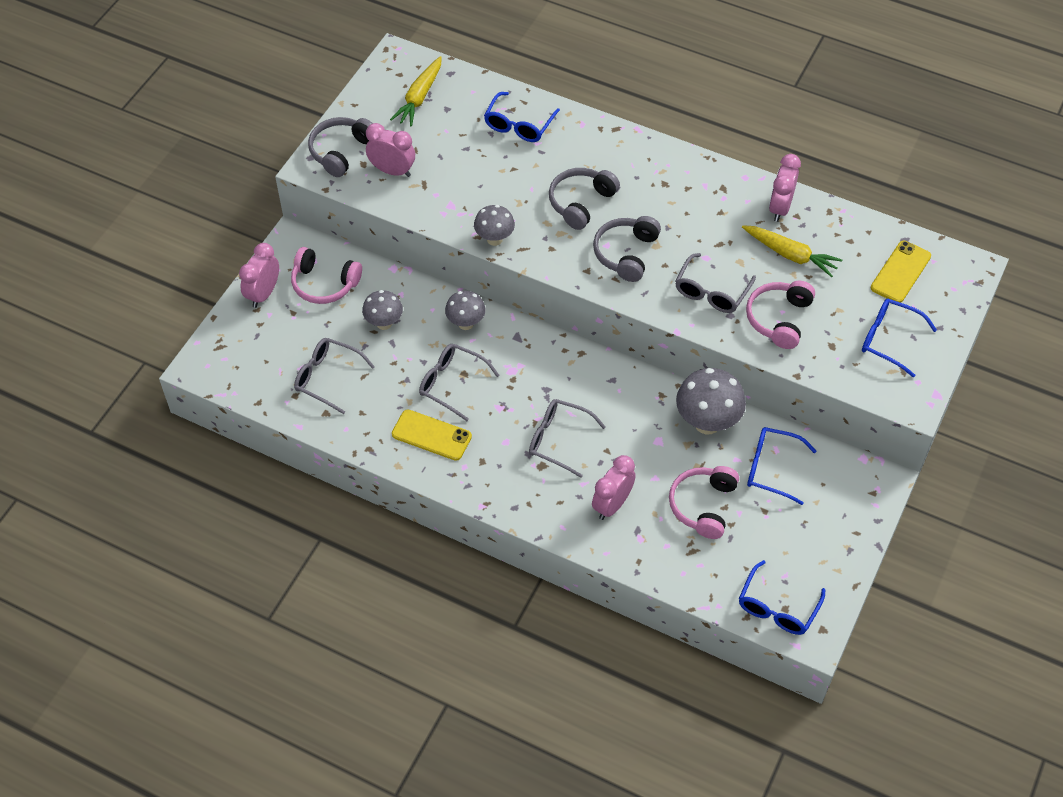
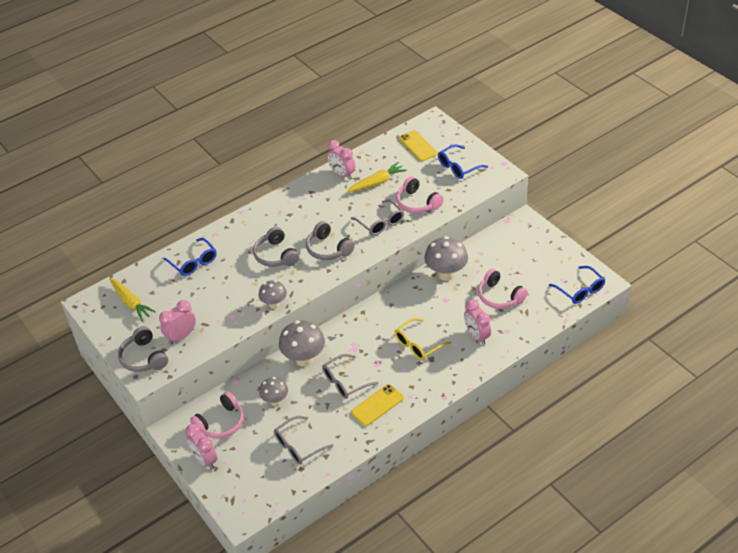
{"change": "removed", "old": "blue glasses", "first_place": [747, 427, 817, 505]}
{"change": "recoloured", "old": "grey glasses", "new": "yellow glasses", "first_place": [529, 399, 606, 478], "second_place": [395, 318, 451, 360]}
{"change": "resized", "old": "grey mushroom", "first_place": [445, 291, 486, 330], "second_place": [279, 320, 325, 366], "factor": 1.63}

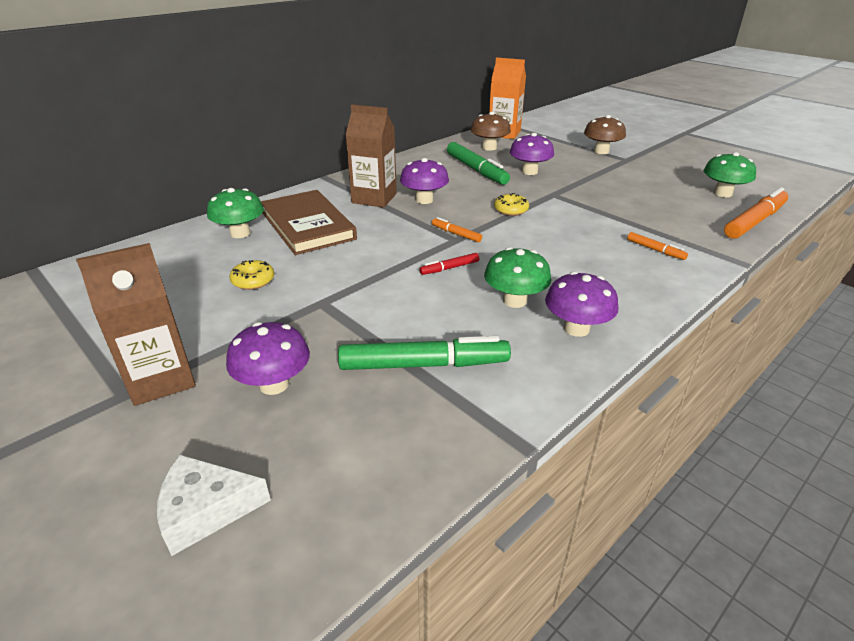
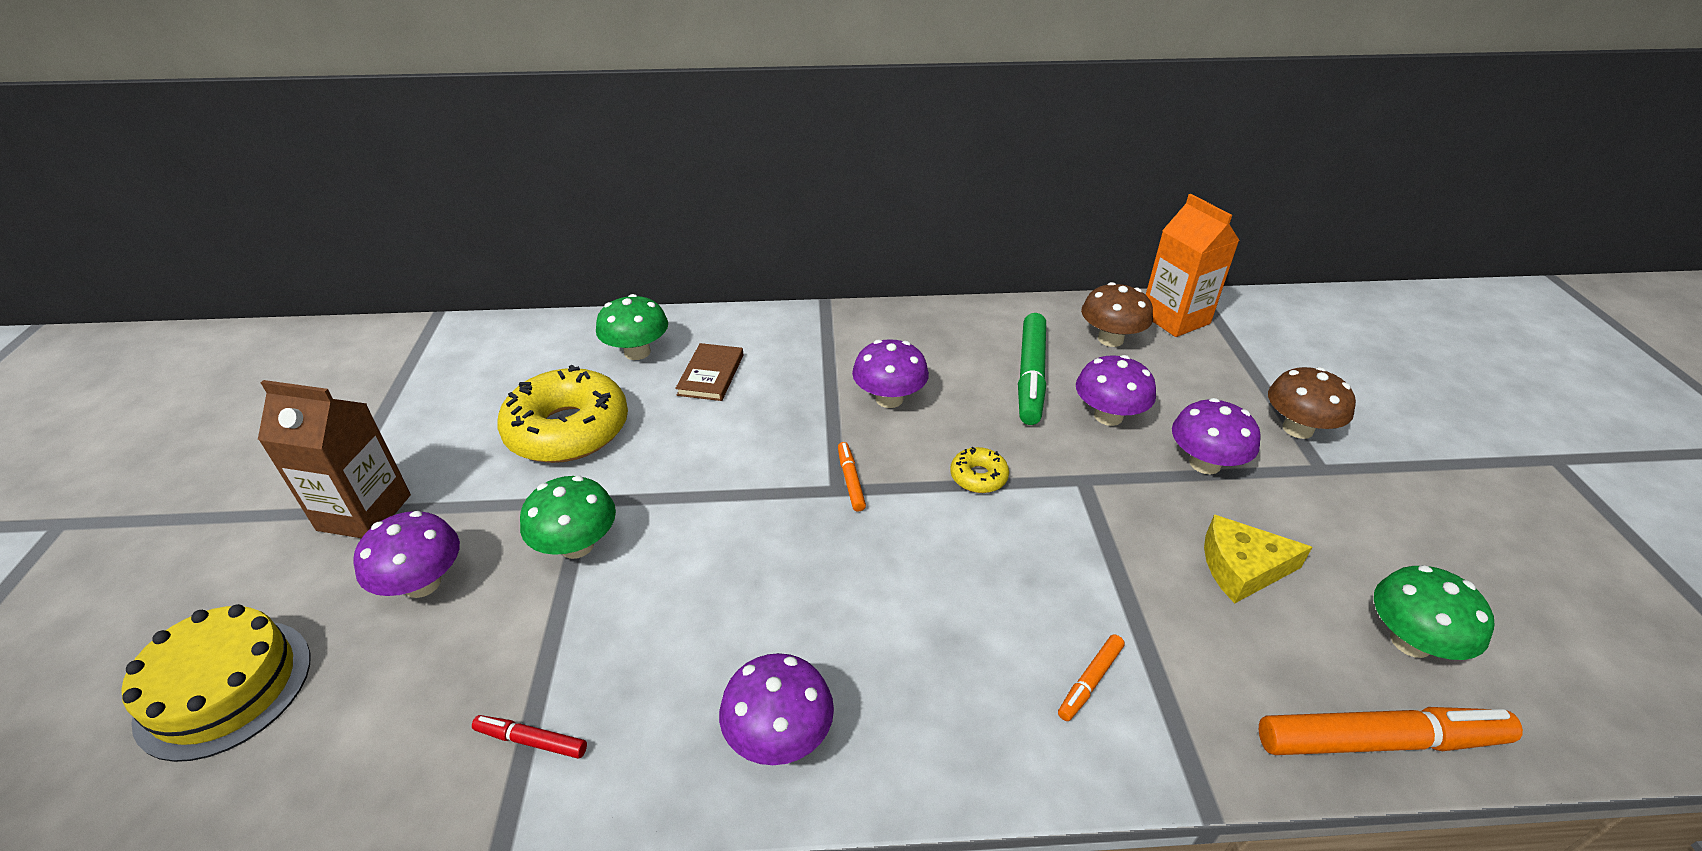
{"change": "removed", "old": "green marker", "first_place": [338, 336, 511, 370]}
{"change": "removed", "old": "brown carton", "first_place": [346, 104, 397, 208]}
{"change": "added", "new": "purple mushroom", "second_place": [1172, 398, 1261, 474]}
{"change": "added", "new": "yellow cheese", "second_place": [1204, 514, 1312, 603]}
{"change": "moved", "old": "red marker", "first_place": [419, 253, 479, 275], "second_place": [472, 715, 587, 759]}
{"change": "moved", "old": "green mushroom", "first_place": [484, 247, 551, 308], "second_place": [520, 476, 616, 559]}
{"change": "replaced", "old": "white cheese", "new": "yellow cake", "first_place": [157, 455, 271, 556], "second_place": [121, 604, 310, 762]}
{"change": "turned", "old": "orange marker", "first_place": [627, 232, 688, 260], "second_place": [1058, 634, 1125, 721], "degrees": 45}
{"change": "resized", "old": "yellow donut", "first_place": [229, 260, 274, 290], "second_place": [498, 365, 628, 463], "factor": 2.26}
{"change": "resized", "old": "brown book", "first_place": [261, 190, 357, 255], "second_place": [675, 343, 744, 401], "factor": 0.54}

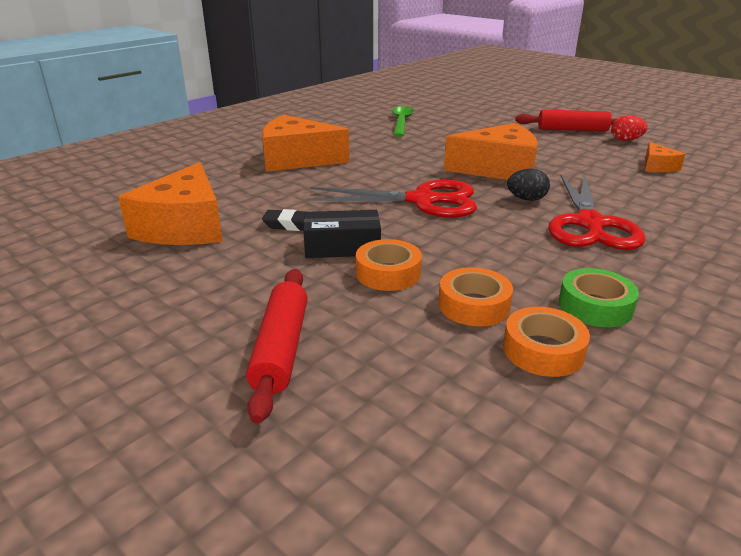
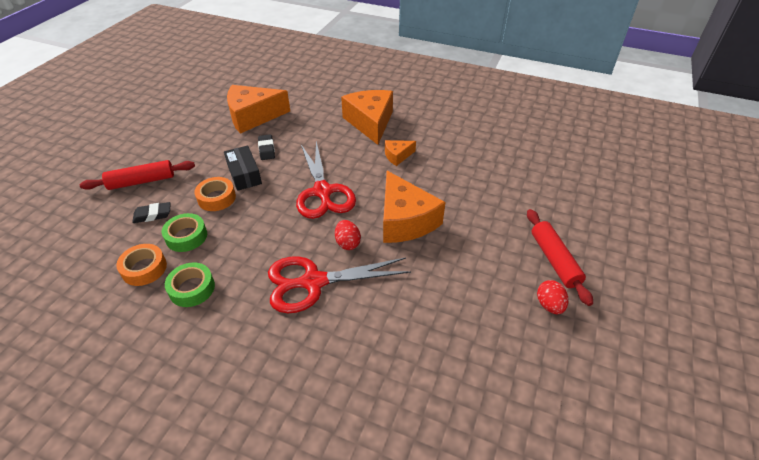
{"change": "removed", "old": "green spoon", "first_place": [392, 106, 414, 137]}
{"change": "added", "new": "black eraser", "second_place": [132, 202, 171, 223]}
{"change": "moved", "old": "orange cheese", "first_place": [645, 142, 685, 172], "second_place": [385, 140, 416, 166]}
{"change": "recoloured", "old": "orange tape", "new": "green tape", "first_place": [439, 267, 513, 326], "second_place": [162, 213, 207, 252]}
{"change": "recoloured", "old": "black egg", "new": "red egg", "first_place": [507, 169, 550, 201], "second_place": [335, 220, 361, 250]}

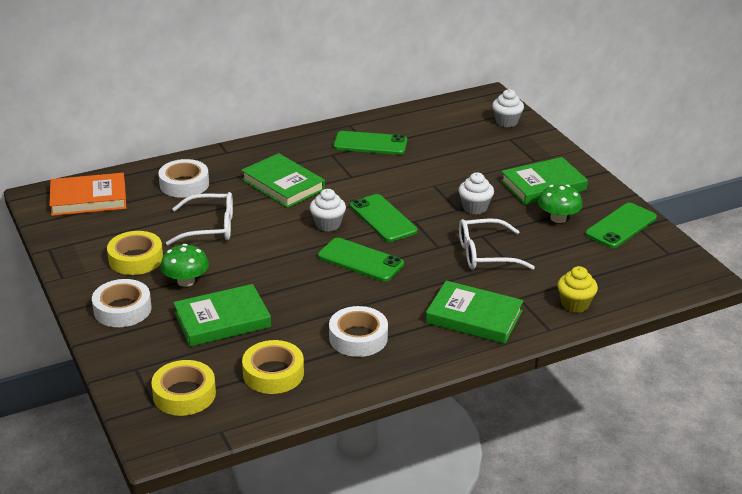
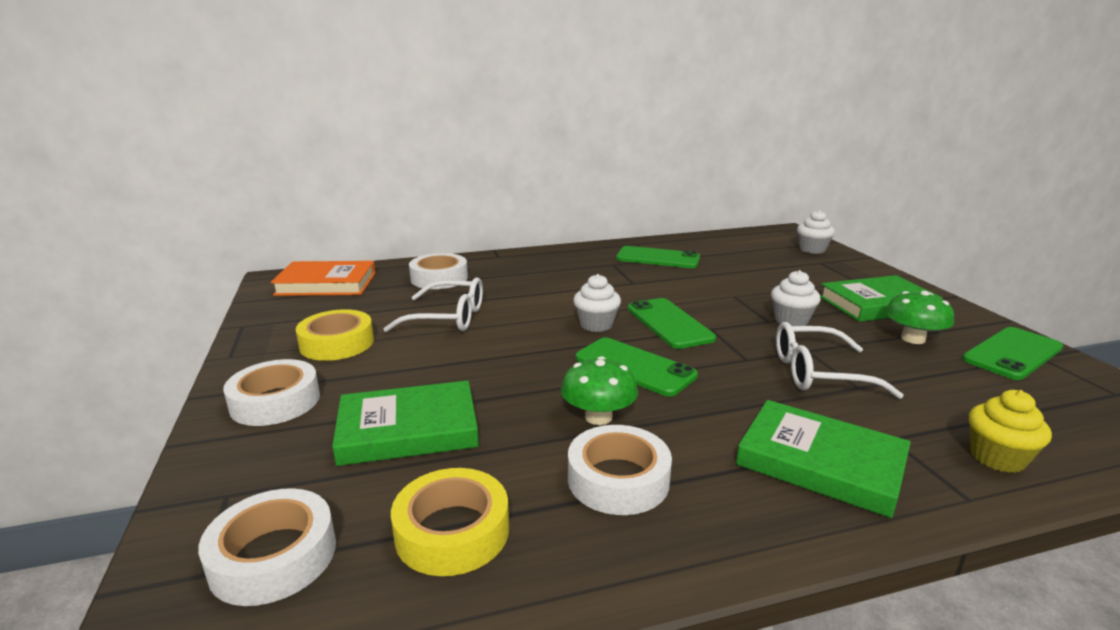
{"change": "removed", "old": "green book", "first_place": [241, 153, 325, 208]}
{"change": "moved", "old": "green mushroom", "first_place": [160, 244, 209, 287], "second_place": [561, 356, 638, 425]}
{"change": "recoloured", "old": "yellow tape", "new": "white tape", "first_place": [151, 360, 216, 416], "second_place": [198, 488, 336, 606]}

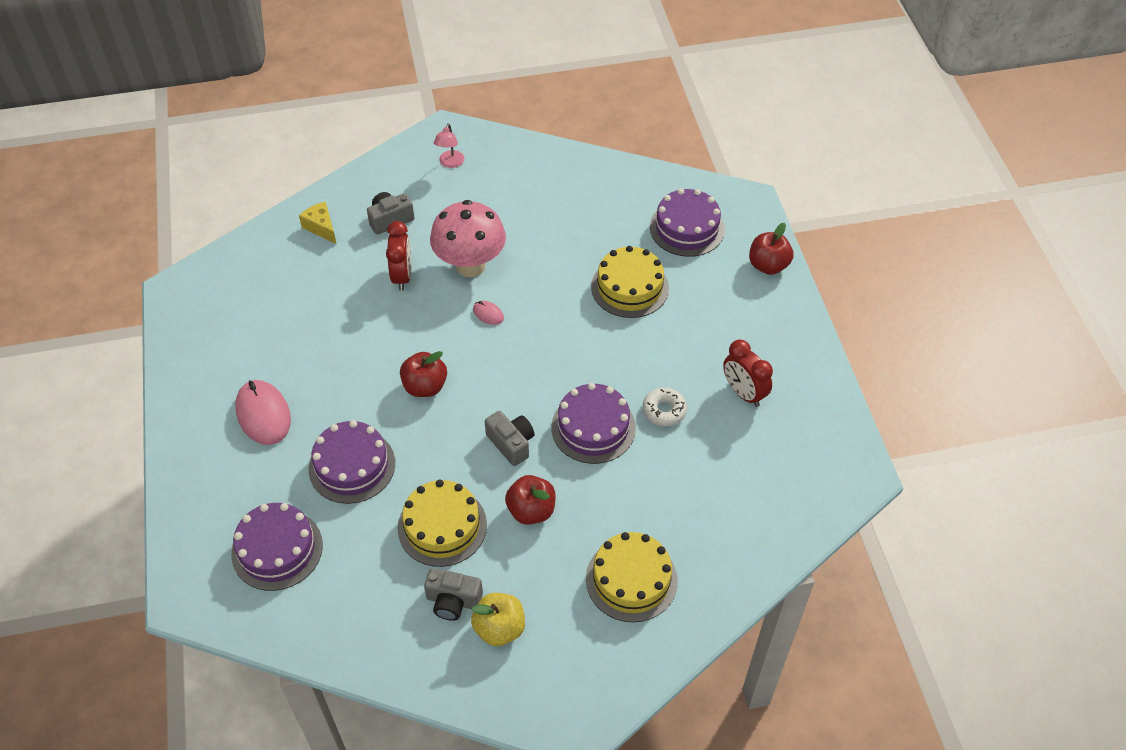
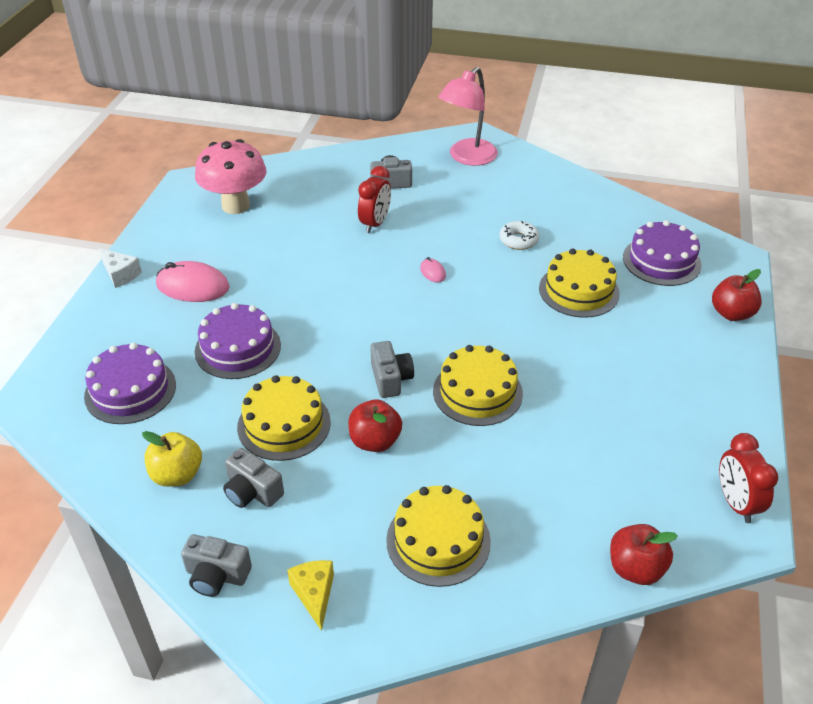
{"change": "added", "new": "white cheese", "second_place": [99, 248, 142, 288]}
{"change": "added", "new": "grey camera", "second_place": [181, 534, 252, 597]}
{"change": "moved", "old": "yellow cheese", "first_place": [299, 201, 336, 244], "second_place": [287, 560, 334, 631]}
{"change": "moved", "old": "red apple", "first_place": [400, 351, 447, 397], "second_place": [610, 524, 678, 585]}
{"change": "moved", "old": "pink mushroom", "first_place": [430, 200, 506, 277], "second_place": [195, 139, 266, 214]}
{"change": "moved", "old": "yellow apple", "first_place": [471, 593, 525, 646], "second_place": [142, 431, 202, 487]}
{"change": "moved", "old": "white donut", "first_place": [642, 388, 687, 427], "second_place": [499, 221, 539, 250]}
{"change": "moved", "old": "red clock", "first_place": [723, 340, 773, 407], "second_place": [719, 433, 778, 523]}
{"change": "recoloured", "old": "purple cake", "new": "yellow cake", "first_place": [551, 383, 636, 464], "second_place": [433, 345, 523, 426]}
{"change": "turned", "old": "pink mouse", "first_place": [235, 380, 291, 445], "second_place": [156, 261, 230, 302], "degrees": -75}
{"change": "resized", "old": "pink lamp", "first_place": [434, 124, 464, 168], "second_place": [438, 67, 498, 166], "factor": 2.07}

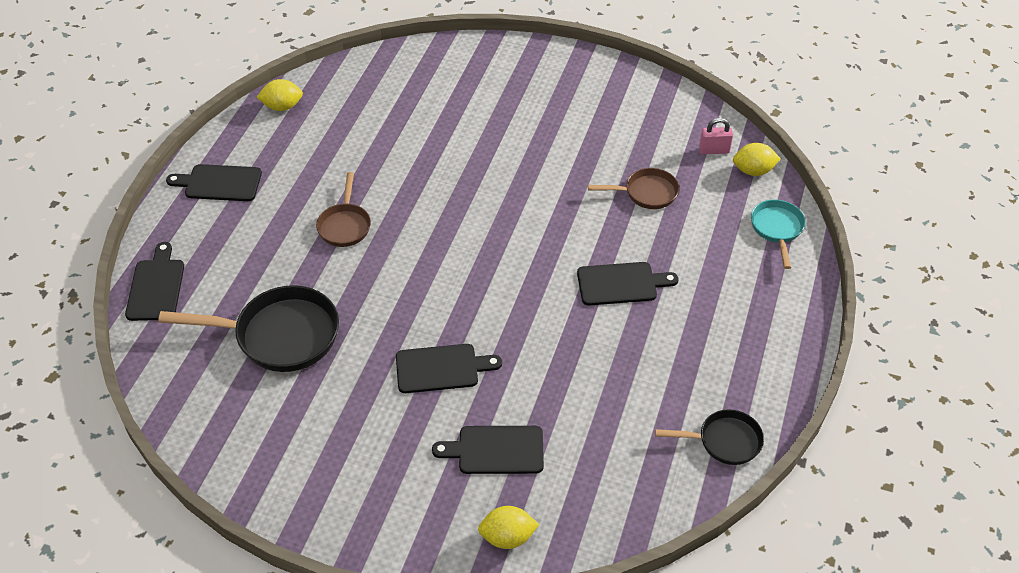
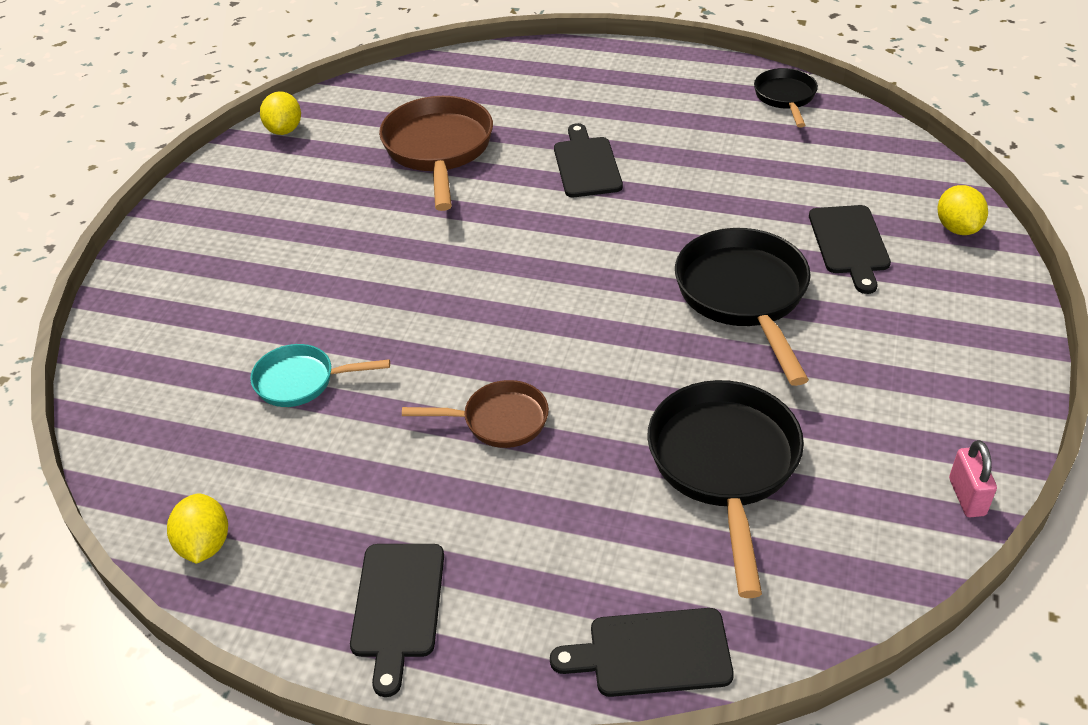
{"change": "moved", "old": "pink padlock", "first_place": [699, 118, 733, 154], "second_place": [949, 440, 997, 517]}
{"change": "moved", "old": "yellow lemon", "first_place": [733, 143, 781, 176], "second_place": [260, 91, 301, 135]}
{"change": "moved", "old": "turquoise pan", "first_place": [751, 200, 806, 269], "second_place": [250, 344, 390, 407]}
{"change": "replaced", "old": "black cutting board", "new": "black pan", "first_place": [396, 344, 502, 393], "second_place": [675, 228, 811, 386]}
{"change": "resized", "old": "brown pan", "first_place": [588, 168, 679, 209], "second_place": [379, 96, 493, 211], "factor": 1.75}

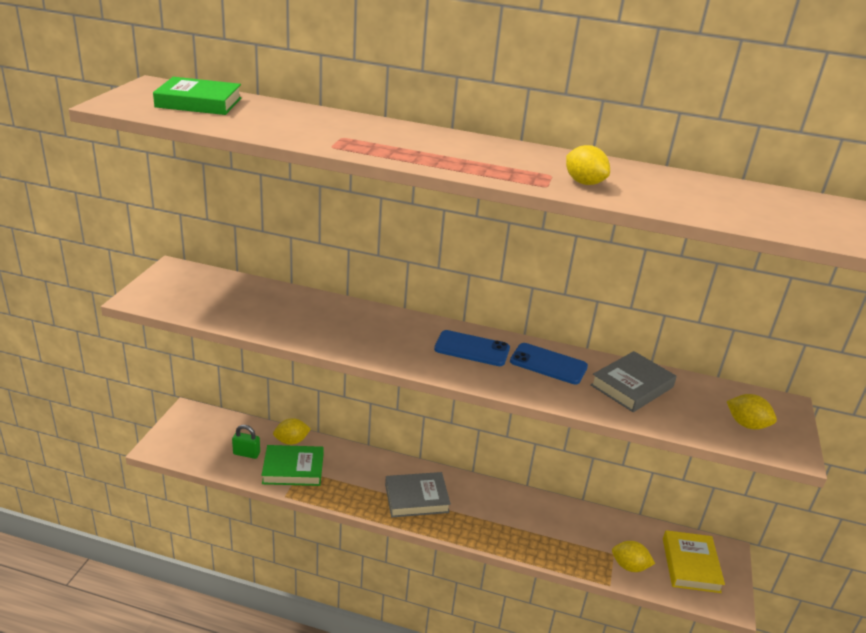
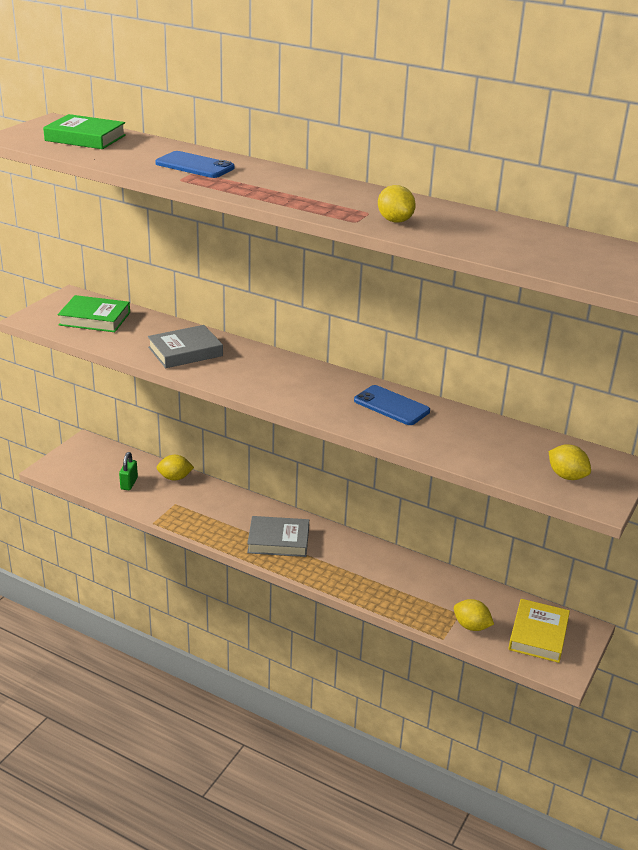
{"change": "moved", "old": "green book", "first_place": [261, 445, 323, 486], "second_place": [58, 295, 130, 332]}
{"change": "moved", "old": "blue phone", "first_place": [434, 330, 510, 366], "second_place": [155, 151, 235, 178]}
{"change": "moved", "old": "grey book", "first_place": [590, 351, 677, 412], "second_place": [148, 325, 223, 368]}
{"change": "turned", "old": "green padlock", "first_place": [232, 425, 260, 459], "second_place": [119, 452, 138, 490], "degrees": 75}

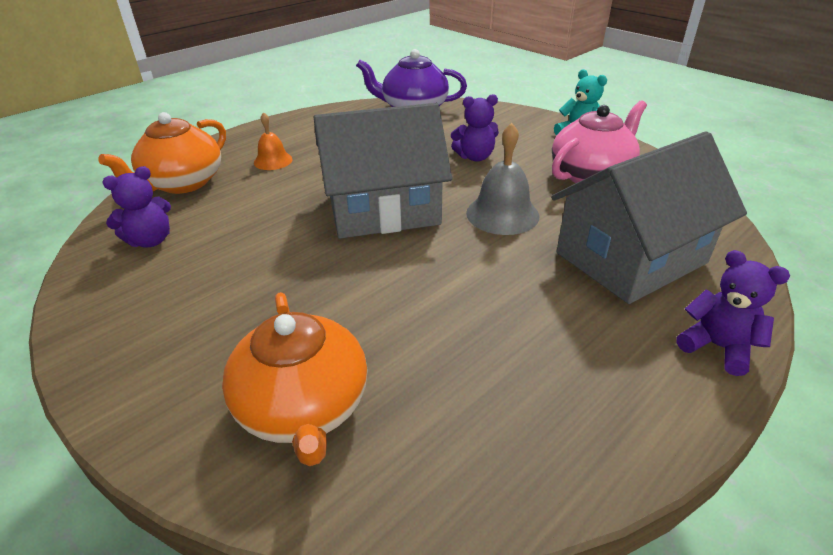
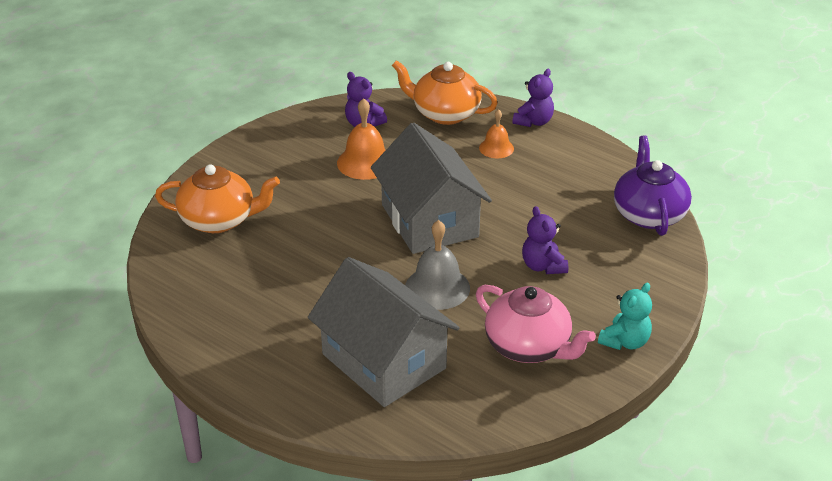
{"change": "added", "new": "orange bell", "second_place": [337, 98, 386, 180]}
{"change": "moved", "old": "purple teddy bear", "first_place": [676, 250, 790, 376], "second_place": [512, 69, 554, 127]}
{"change": "turned", "old": "orange teapot", "first_place": [222, 292, 368, 466], "second_place": [155, 164, 280, 233], "degrees": -150}

